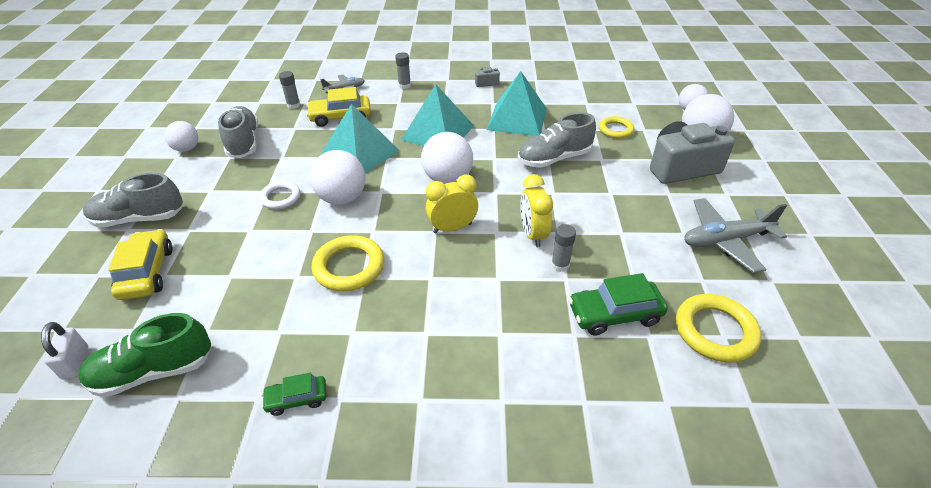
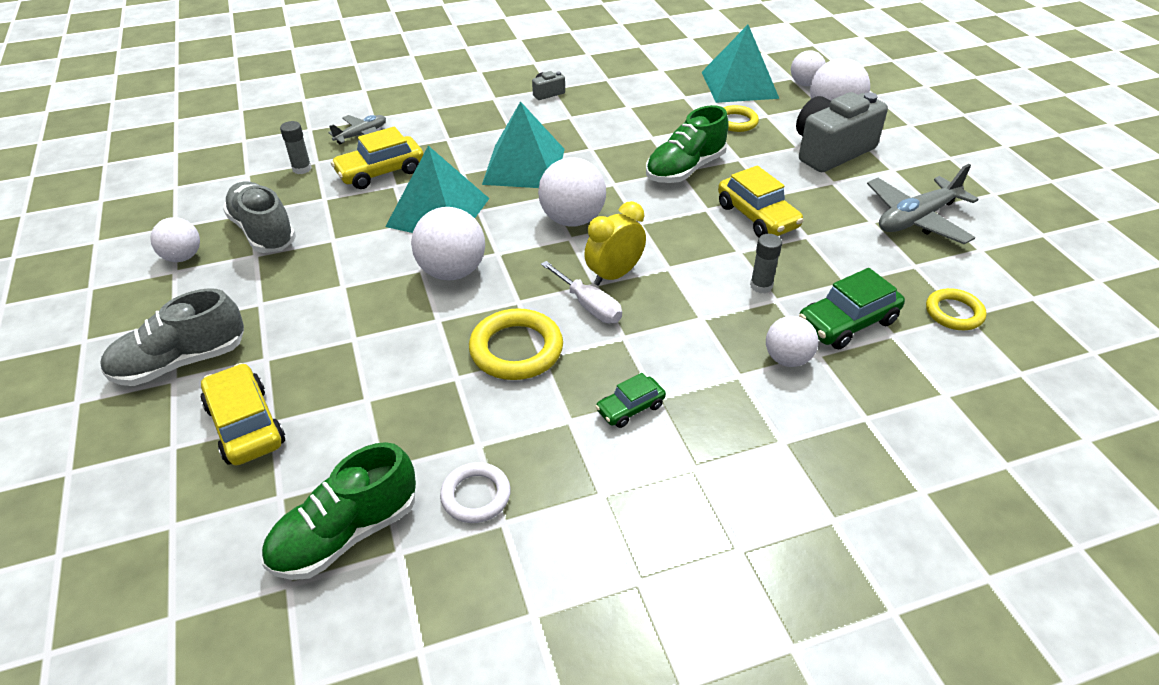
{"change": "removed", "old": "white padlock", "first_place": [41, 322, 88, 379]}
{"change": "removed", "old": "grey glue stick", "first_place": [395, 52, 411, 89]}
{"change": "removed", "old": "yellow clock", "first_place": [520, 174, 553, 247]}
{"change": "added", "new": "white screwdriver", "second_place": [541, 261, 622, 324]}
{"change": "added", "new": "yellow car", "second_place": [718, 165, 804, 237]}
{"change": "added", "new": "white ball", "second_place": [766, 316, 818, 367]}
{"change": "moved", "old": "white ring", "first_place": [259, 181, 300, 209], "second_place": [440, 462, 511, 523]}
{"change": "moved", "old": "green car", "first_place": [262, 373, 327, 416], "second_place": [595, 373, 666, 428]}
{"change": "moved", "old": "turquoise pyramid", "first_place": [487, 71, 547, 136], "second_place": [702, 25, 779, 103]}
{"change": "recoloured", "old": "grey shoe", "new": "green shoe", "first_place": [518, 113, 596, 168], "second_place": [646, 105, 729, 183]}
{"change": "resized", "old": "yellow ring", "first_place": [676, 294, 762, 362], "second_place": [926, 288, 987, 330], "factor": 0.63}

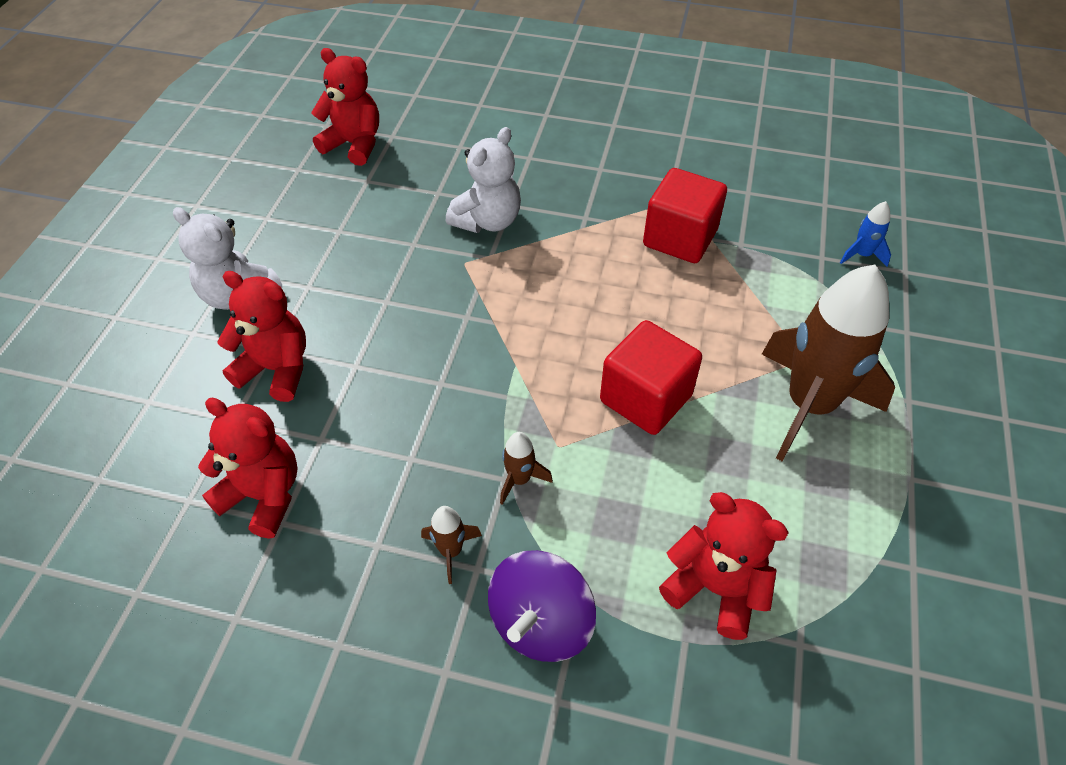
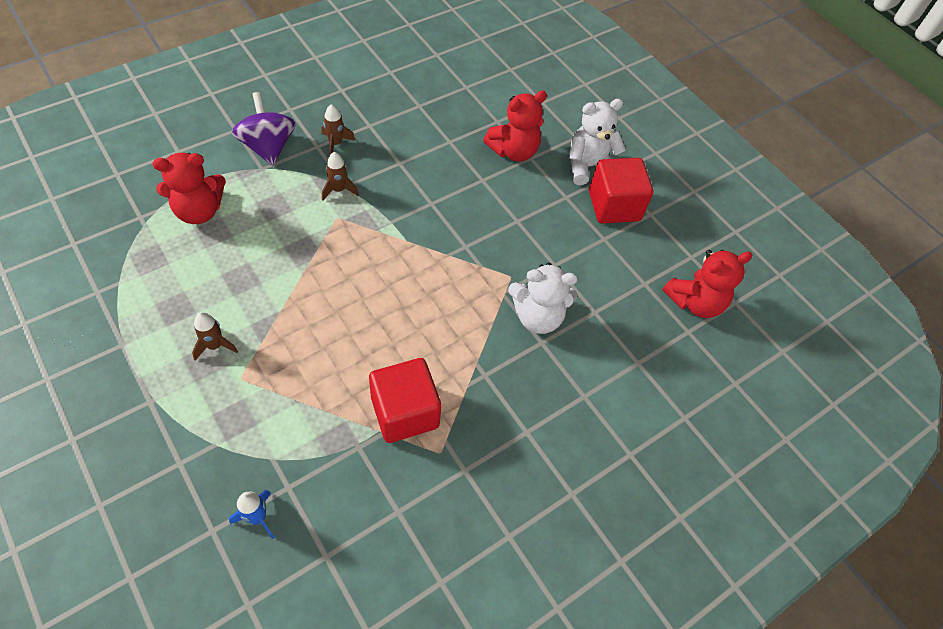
{"change": "removed", "old": "red teddy bear", "first_place": [198, 398, 298, 539]}
{"change": "moved", "old": "red cube", "first_place": [600, 320, 702, 435], "second_place": [589, 158, 653, 224]}
{"change": "turned", "old": "white teddy bear", "first_place": [446, 127, 521, 233], "second_place": [508, 262, 578, 334], "degrees": -75}
{"change": "resized", "old": "brown rocket", "first_place": [762, 265, 895, 461], "second_place": [192, 312, 238, 360], "factor": 0.41}

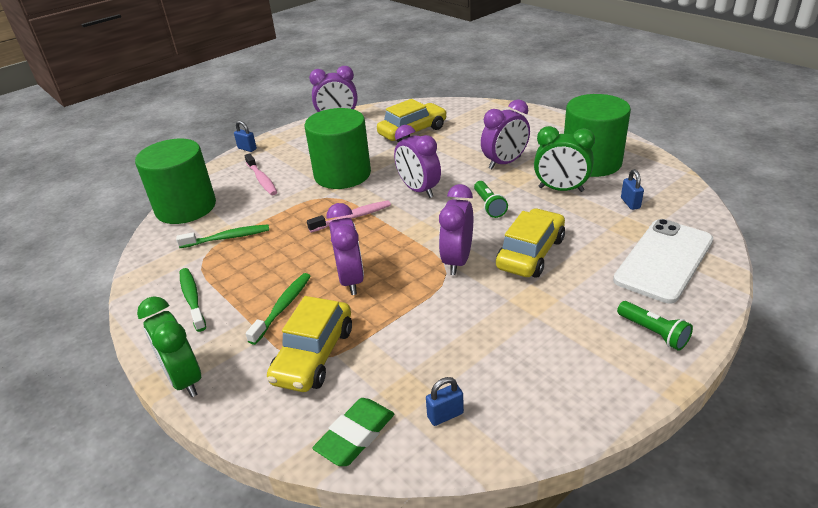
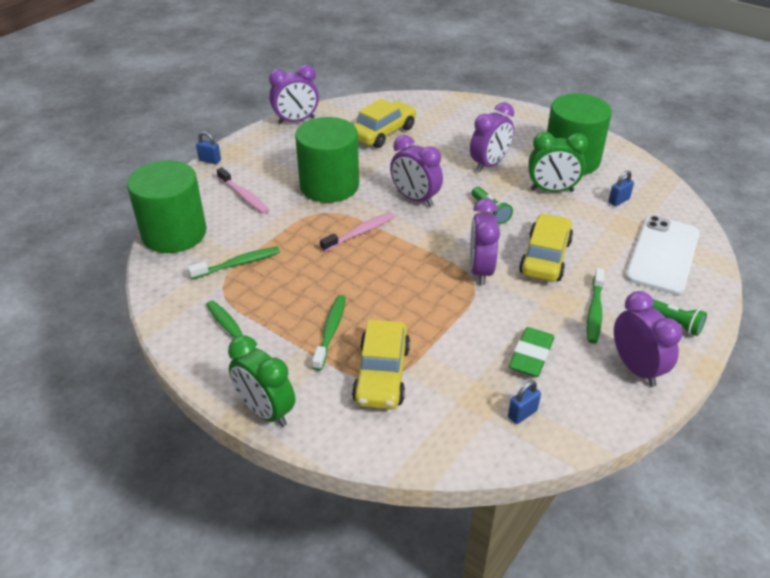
{"change": "added", "new": "green toothbrush", "second_place": [587, 268, 604, 344]}
{"change": "moved", "old": "green eraser", "first_place": [312, 398, 394, 466], "second_place": [509, 327, 554, 377]}
{"change": "moved", "old": "purple clock", "first_place": [327, 203, 364, 295], "second_place": [614, 291, 682, 387]}
{"change": "turned", "old": "blue padlock", "first_place": [621, 169, 644, 210], "second_place": [608, 170, 634, 206], "degrees": 75}

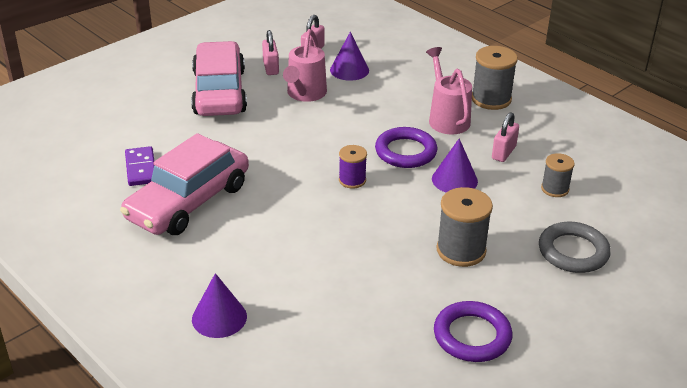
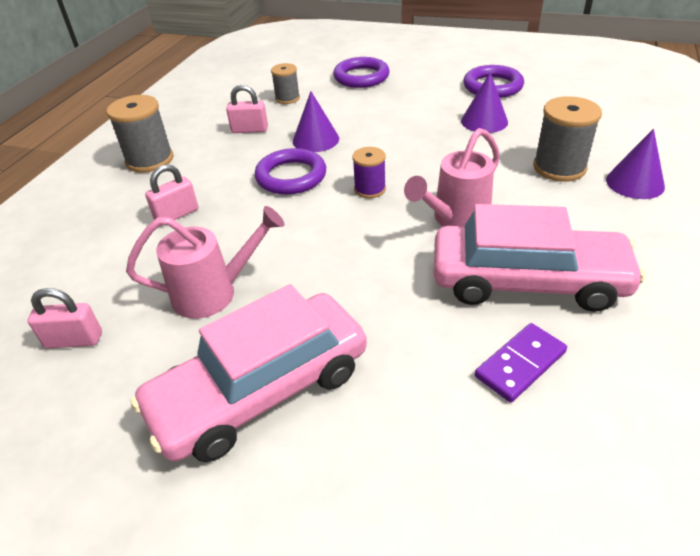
{"change": "moved", "old": "pink padlock", "first_place": [262, 30, 279, 75], "second_place": [145, 164, 198, 226]}
{"change": "moved", "old": "purple cone", "first_place": [330, 32, 369, 81], "second_place": [461, 72, 508, 133]}
{"change": "moved", "old": "pink watering can", "first_place": [426, 47, 472, 134], "second_place": [404, 128, 500, 226]}
{"change": "moved", "old": "grey spool", "first_place": [437, 187, 493, 267], "second_place": [533, 96, 602, 182]}
{"change": "recoloured", "old": "grey ring", "new": "purple ring", "first_place": [539, 222, 611, 273], "second_place": [333, 57, 390, 88]}

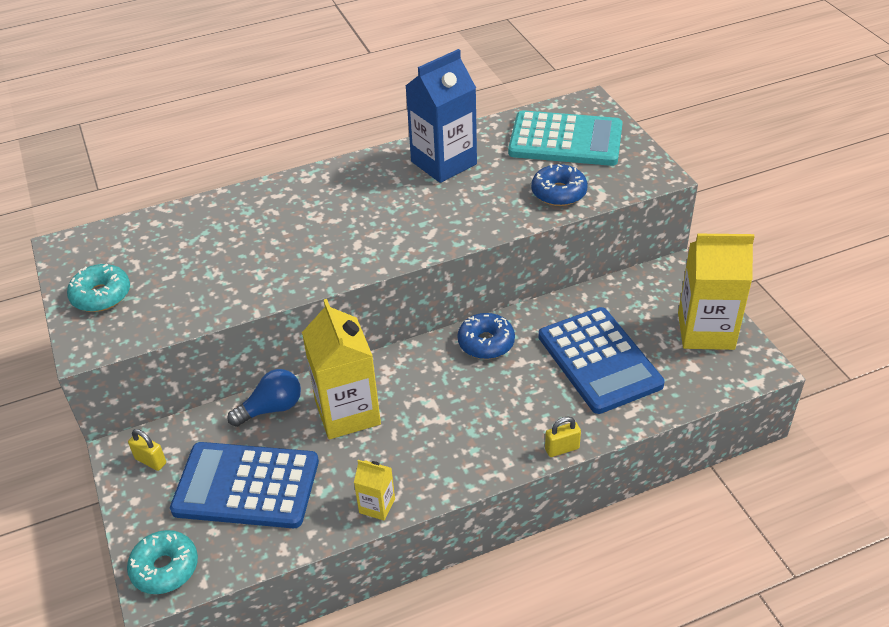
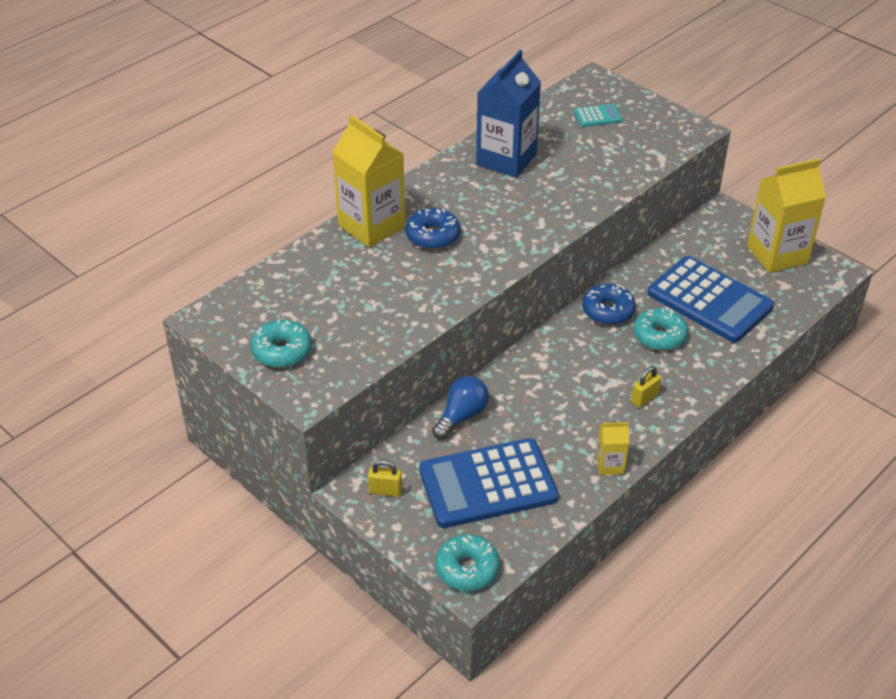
{"change": "added", "new": "turquoise donut", "second_place": [633, 307, 688, 351]}
{"change": "moved", "old": "yellow carton", "first_place": [302, 299, 381, 439], "second_place": [332, 115, 406, 247]}
{"change": "moved", "old": "blue donut", "first_place": [531, 164, 588, 206], "second_place": [405, 208, 460, 250]}
{"change": "moved", "old": "yellow padlock", "first_place": [545, 416, 581, 457], "second_place": [631, 366, 661, 408]}
{"change": "resized", "old": "turquoise calculator", "first_place": [508, 110, 623, 166], "second_place": [574, 104, 622, 127], "factor": 0.42}

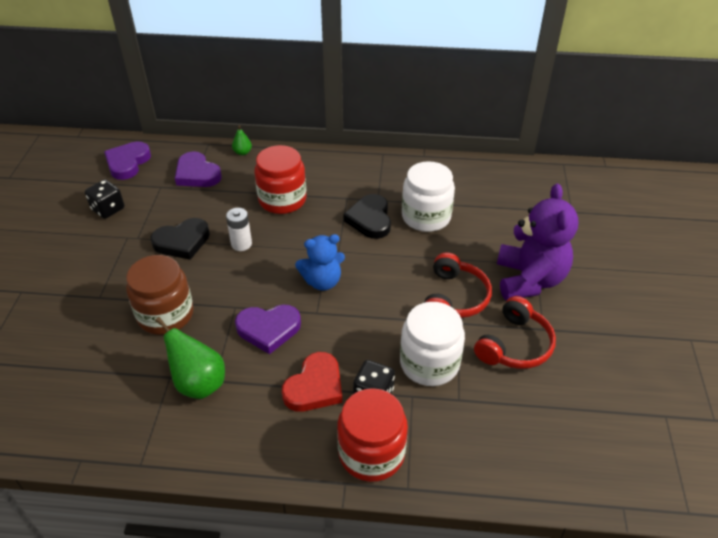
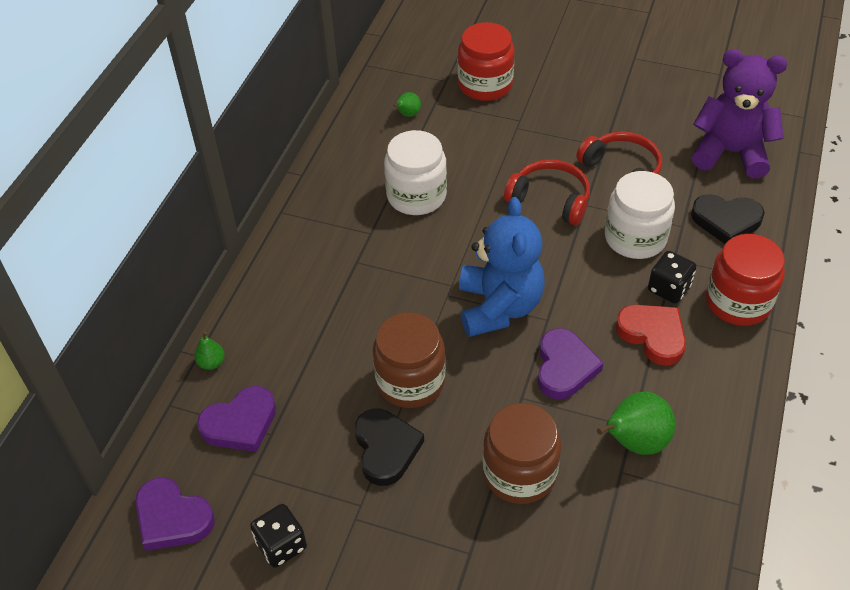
{"change": "added", "new": "green pear", "second_place": [394, 92, 421, 117]}
{"change": "moved", "old": "red jar", "first_place": [254, 145, 307, 214], "second_place": [458, 22, 515, 101]}
{"change": "moved", "old": "black heart", "first_place": [344, 194, 391, 239], "second_place": [691, 194, 765, 244]}
{"change": "moved", "old": "purple teddy bear", "first_place": [497, 184, 578, 301], "second_place": [692, 49, 788, 178]}
{"change": "replaced", "old": "white battery", "new": "brown jar", "first_place": [226, 208, 252, 251], "second_place": [373, 312, 446, 408]}
{"change": "resized", "old": "blue teddy bear", "first_place": [295, 234, 345, 291], "second_place": [459, 197, 545, 337], "factor": 1.6}

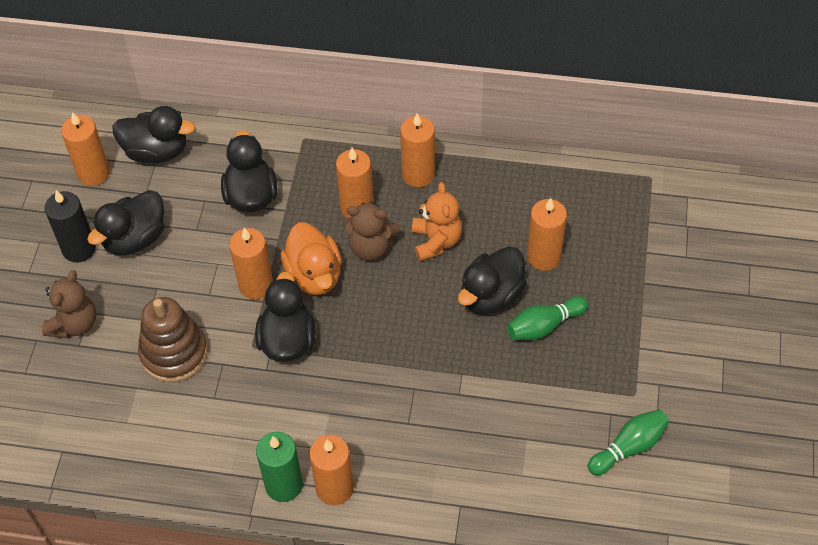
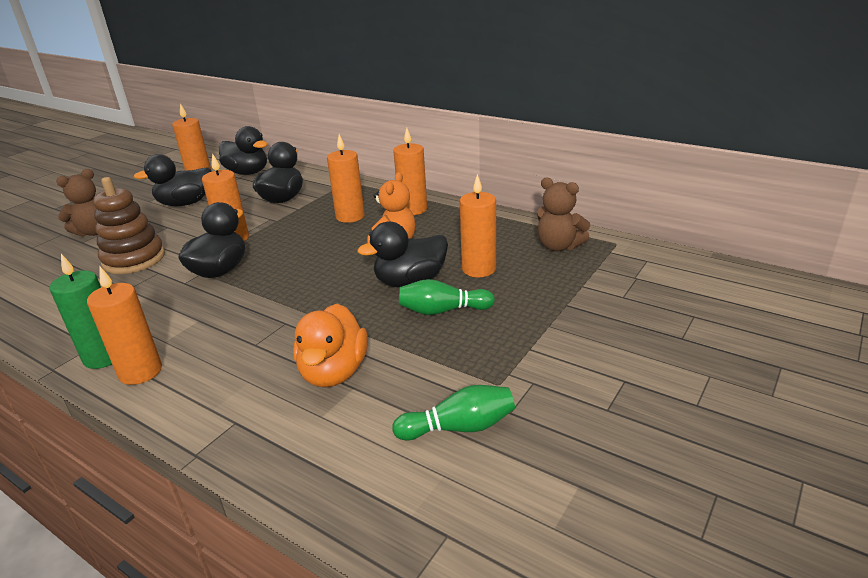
{"change": "removed", "old": "black candle", "first_place": [45, 190, 96, 263]}
{"change": "moved", "old": "orange duck", "first_place": [281, 222, 342, 295], "second_place": [293, 304, 368, 387]}
{"change": "moved", "old": "brown teddy bear", "first_place": [343, 201, 400, 261], "second_place": [537, 177, 590, 251]}

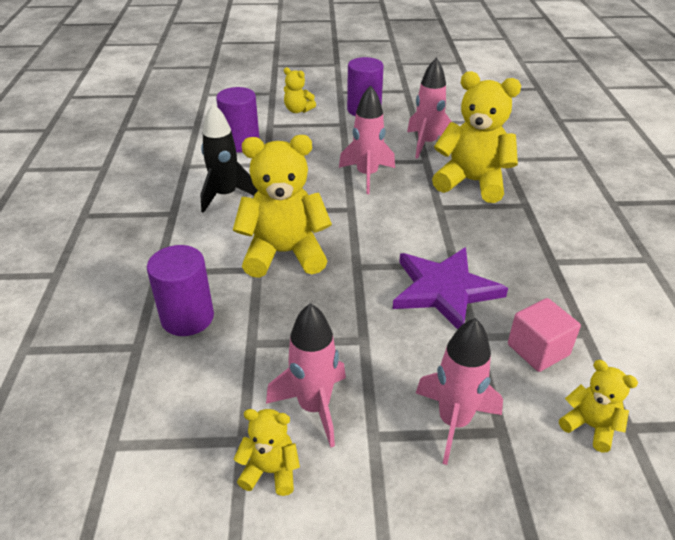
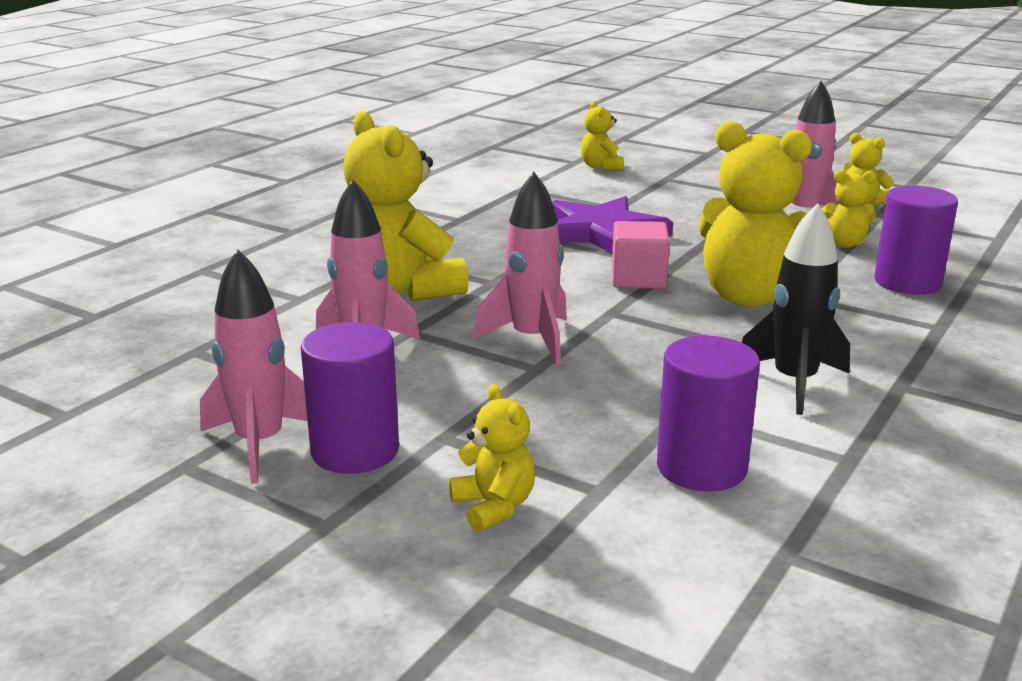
{"change": "added", "new": "yellow teddy bear", "second_place": [821, 170, 876, 248]}
{"change": "moved", "old": "pink rocket", "first_place": [416, 318, 503, 465], "second_place": [200, 249, 307, 484]}
{"change": "moved", "old": "pink cube", "first_place": [508, 298, 581, 372], "second_place": [612, 221, 670, 289]}

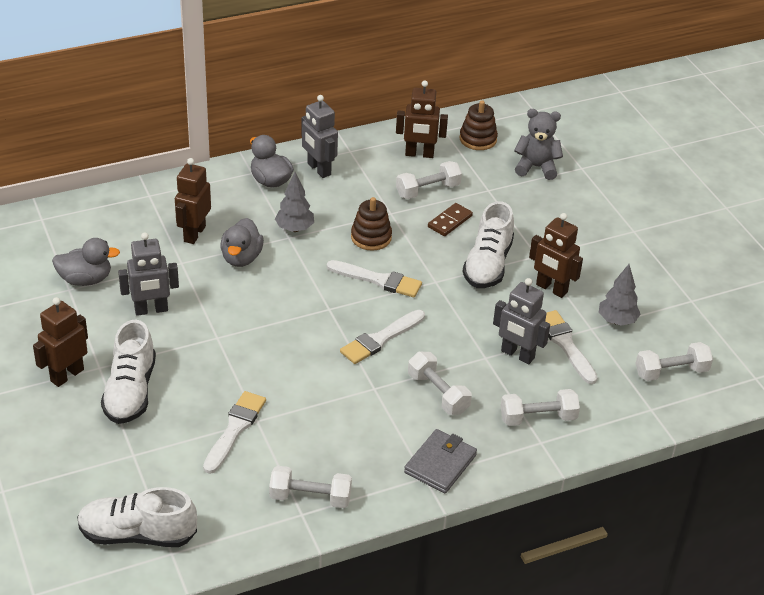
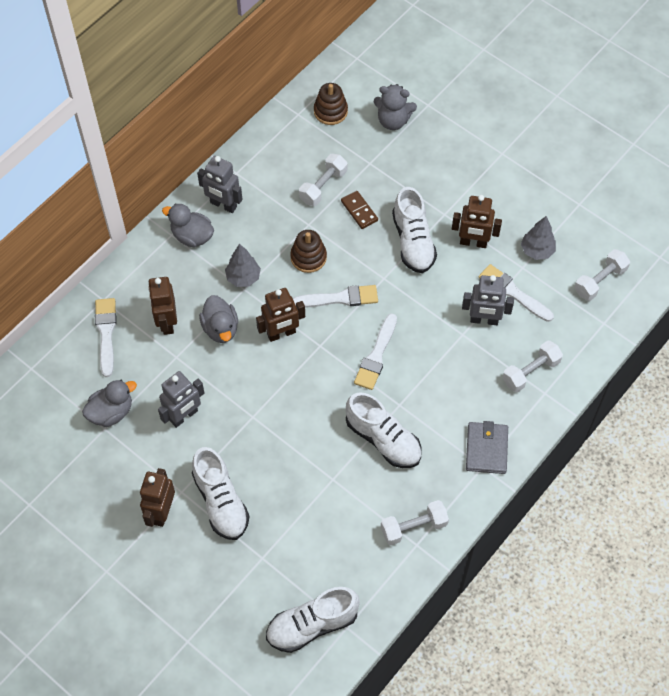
{"change": "removed", "old": "white dumbbell", "first_place": [408, 351, 472, 415]}
{"change": "added", "new": "white shoe", "second_place": [346, 392, 421, 468]}
{"change": "moved", "old": "white brush", "first_place": [203, 391, 266, 474], "second_place": [95, 298, 117, 377]}
{"change": "moved", "old": "brown robot", "first_place": [396, 80, 448, 158], "second_place": [256, 288, 305, 342]}
{"change": "turned", "old": "brown domino", "first_place": [428, 203, 473, 236], "second_place": [341, 191, 378, 229], "degrees": -45}
{"change": "turned", "old": "grey teddy bear", "first_place": [514, 109, 563, 180], "second_place": [374, 84, 417, 130], "degrees": -150}

